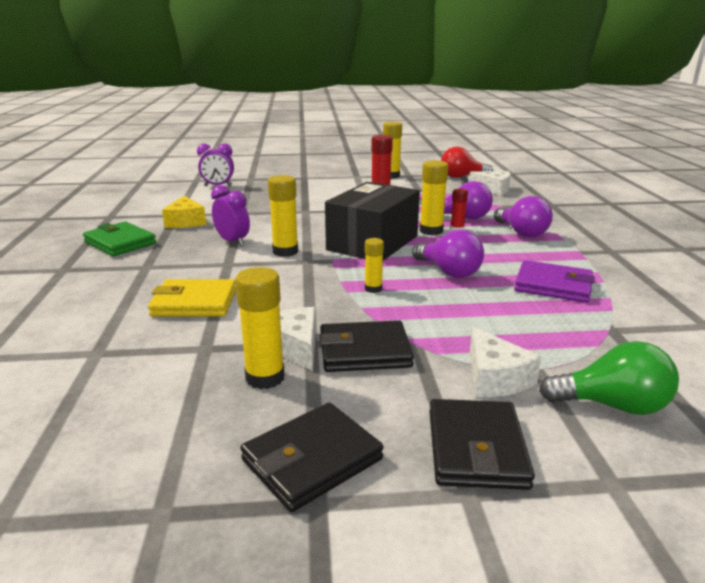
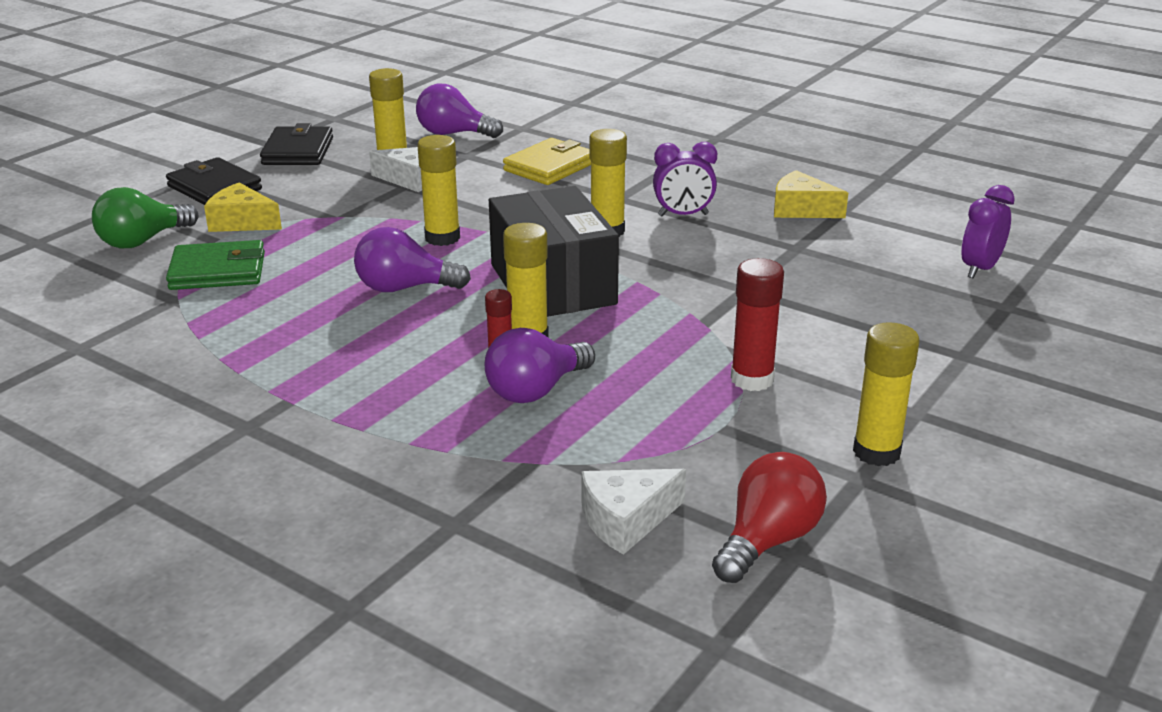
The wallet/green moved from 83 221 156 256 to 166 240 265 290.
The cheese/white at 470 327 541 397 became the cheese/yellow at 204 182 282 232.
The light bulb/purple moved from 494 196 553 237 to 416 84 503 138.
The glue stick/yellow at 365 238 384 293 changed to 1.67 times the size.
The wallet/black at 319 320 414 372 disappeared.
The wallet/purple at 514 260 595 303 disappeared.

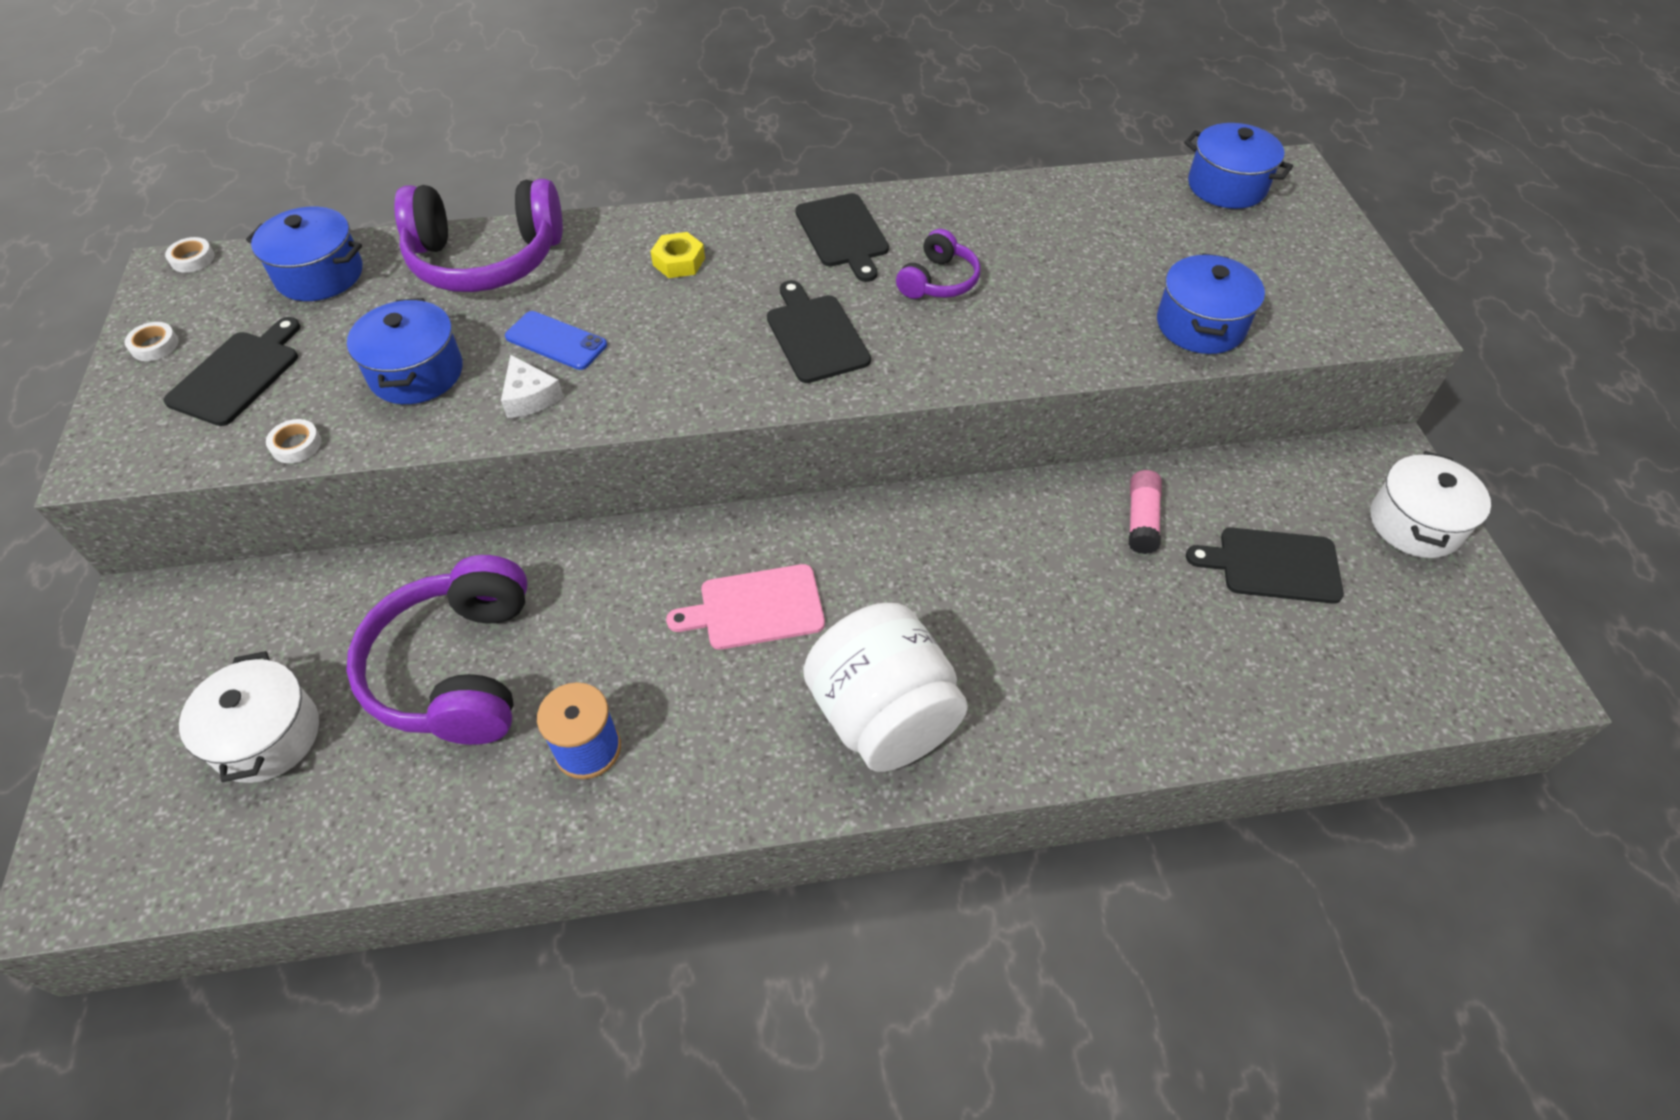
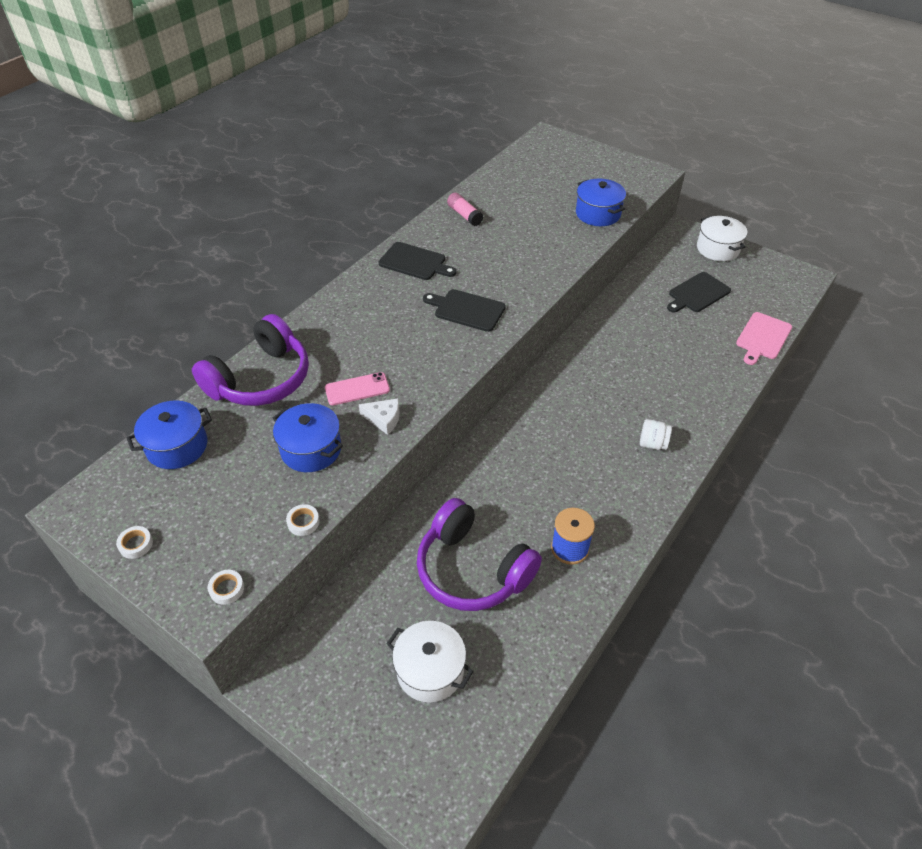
The tape/white moved from 165 237 215 273 to 208 570 244 605.
The phone/blue at 505 311 607 370 became the phone/pink at 325 372 390 405.
The glue stick/pink moved from 1129 470 1162 554 to 447 193 483 226.
The jar/white at 803 603 968 772 changed to 0.43 times the size.
The cutting board/pink moved from 666 564 825 650 to 736 312 792 365.
The cutting board/black at 163 317 300 426 disappeared.
The nut/yellow at 650 232 705 278 disappeared.
The headphones/purple at 896 229 981 299 disappeared.
The pot/blue at 1184 123 1293 209 disappeared.

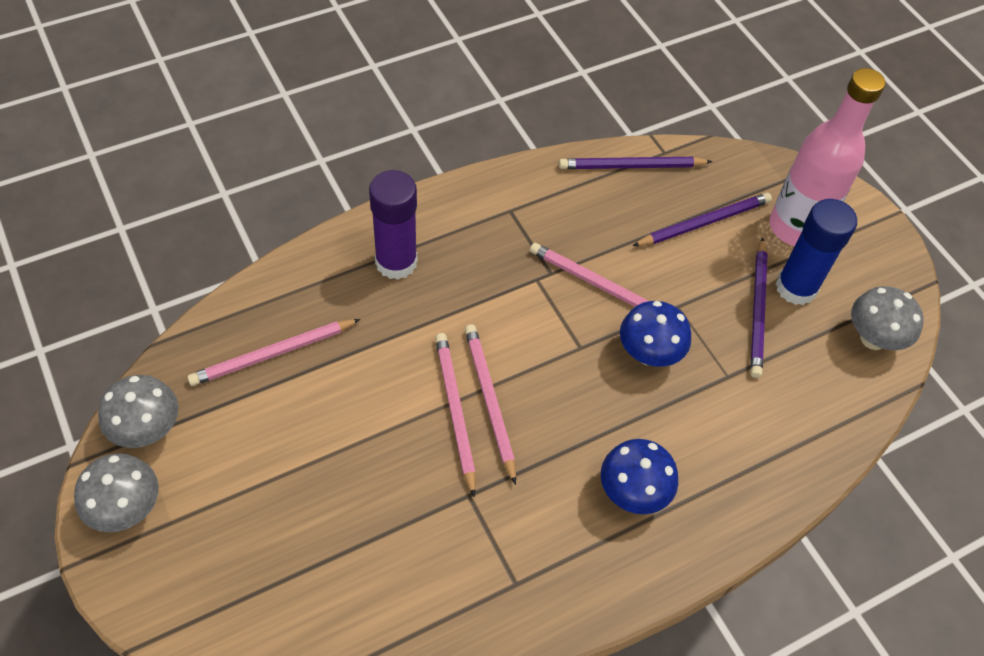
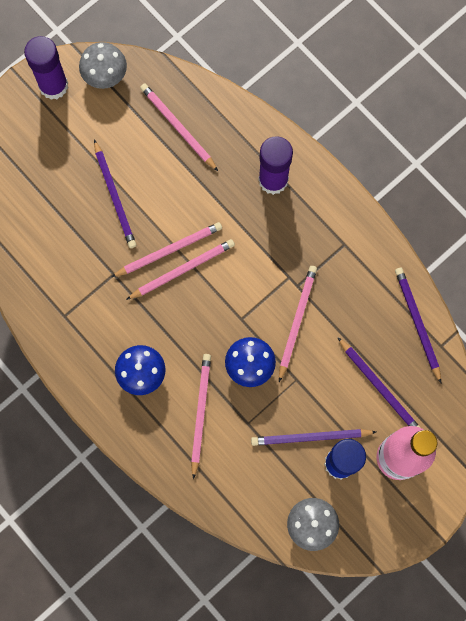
The mushroom/grey at 74 453 159 532 was replaced by the glue stick/purple at 24 36 68 100.
The pencil/purple at 94 139 136 248 appeared.
The pencil/pink at 191 354 211 479 appeared.

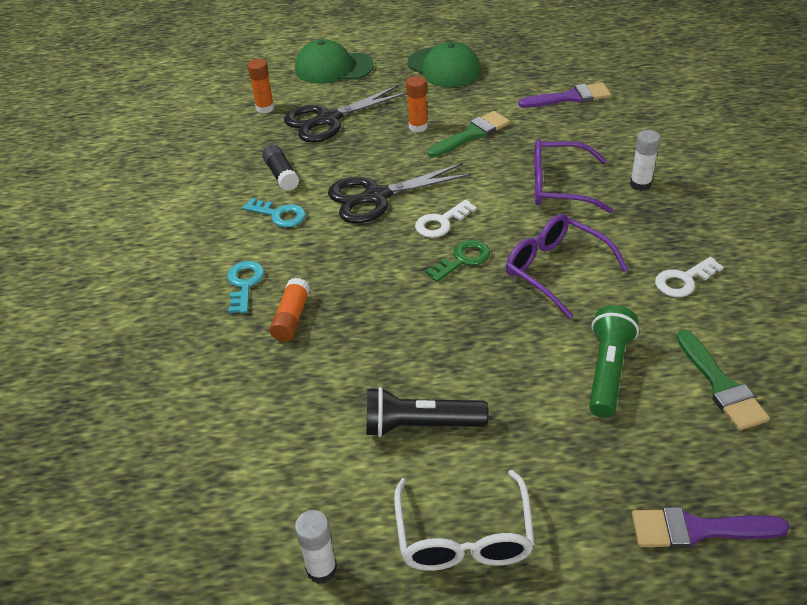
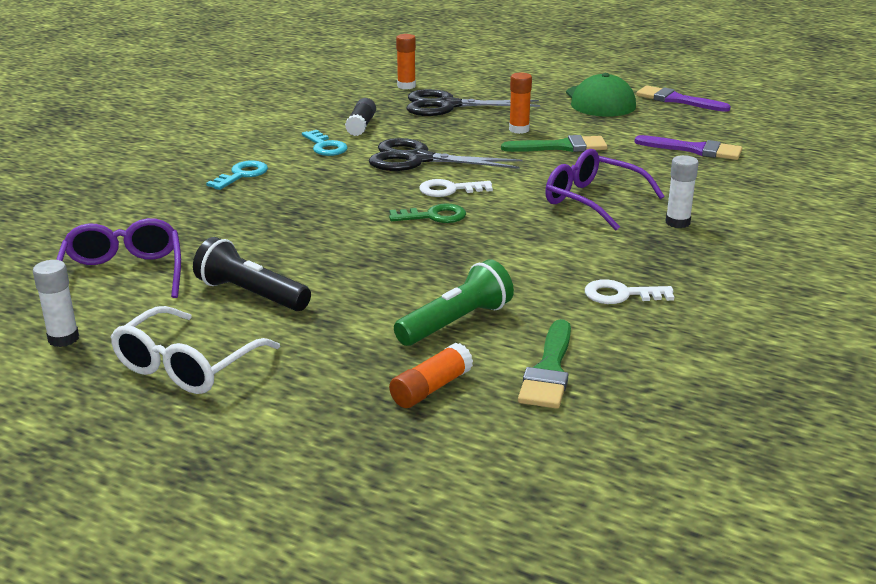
The glasses/purple moved from 506 214 628 319 to 56 218 181 298.
The glue stick/orange moved from 269 278 310 341 to 389 343 473 408.
The brush/purple moved from 632 507 790 548 to 636 85 731 112.
The cap/green at 295 39 374 84 disappeared.

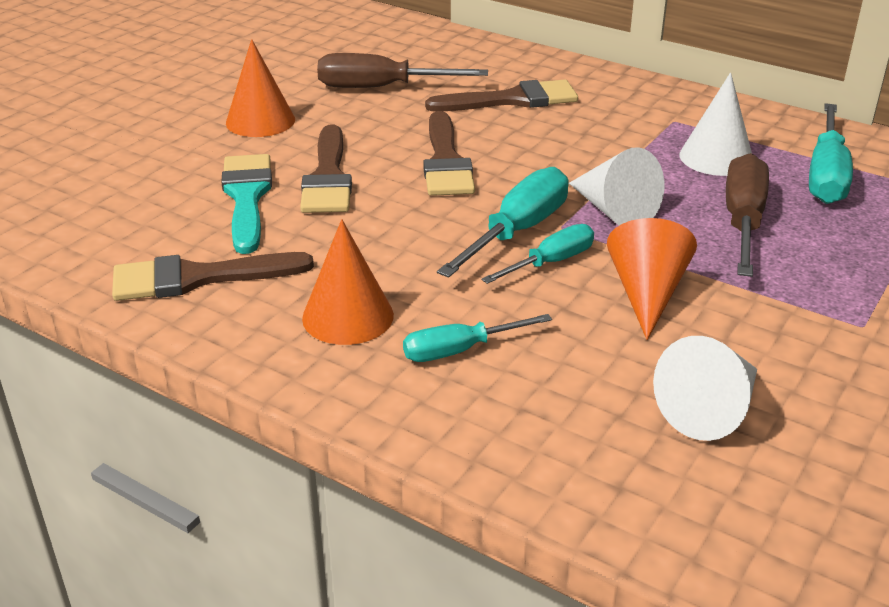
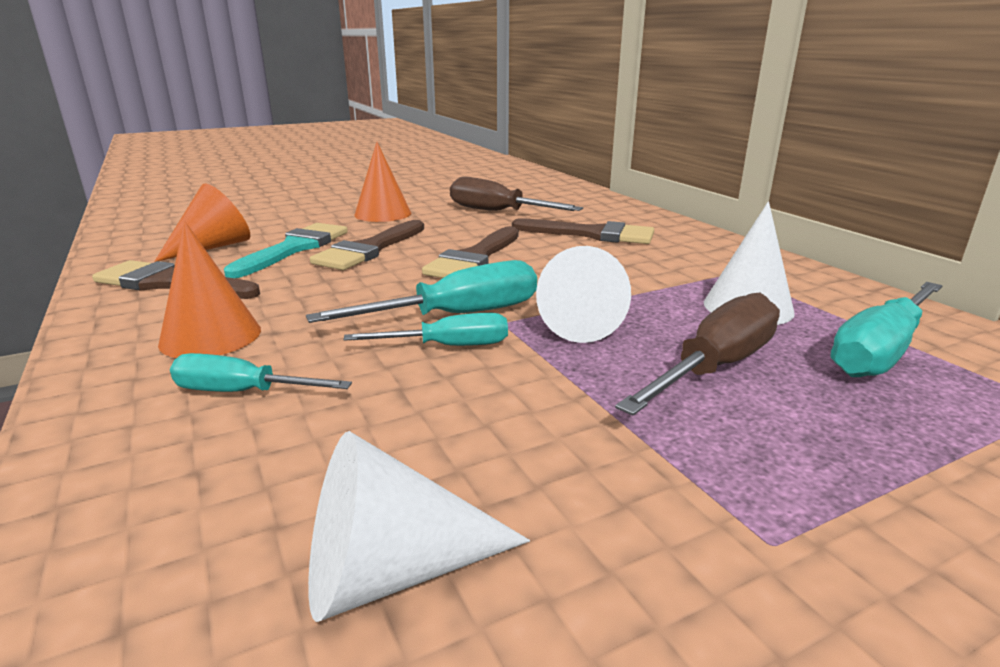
The cone/orange moved from 607 218 697 340 to 154 183 250 262.

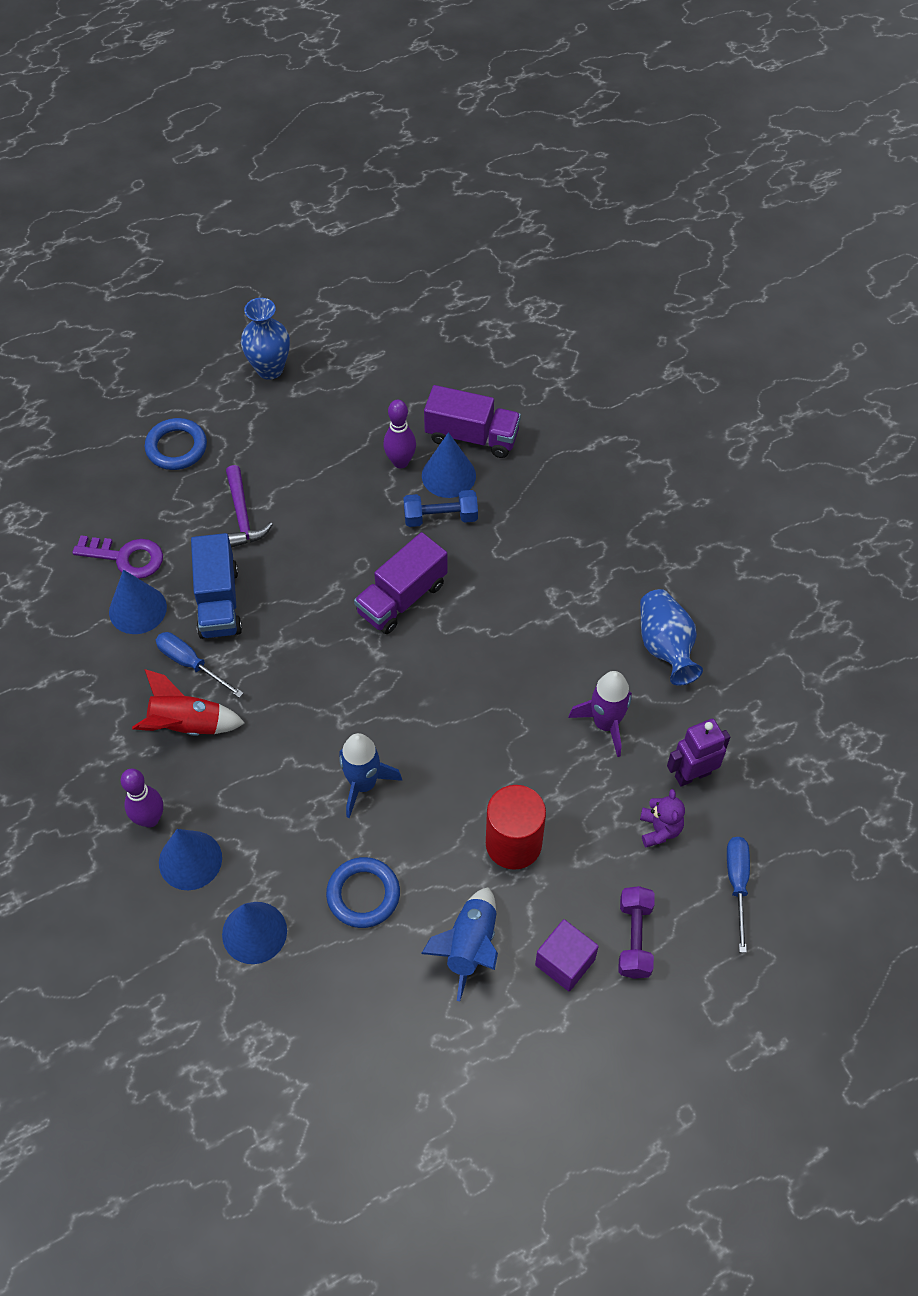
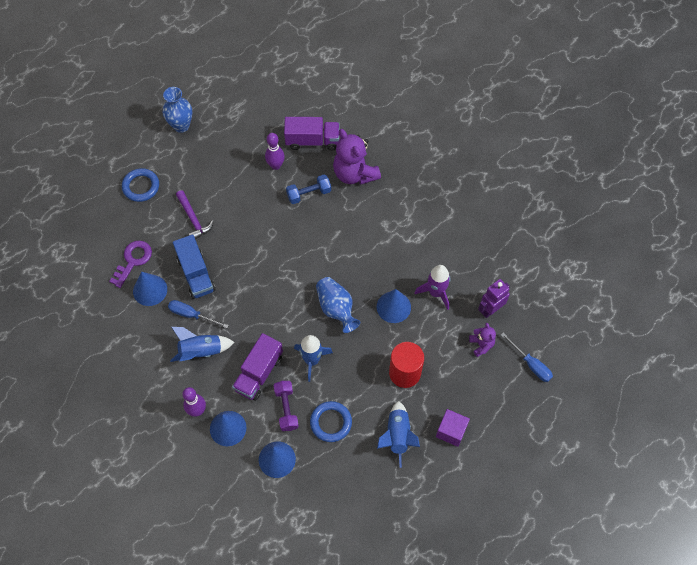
The key/purple at 72 535 163 579 turned 60 degrees counterclockwise.
The rocket/red at 132 669 245 736 became the rocket/blue at 170 327 234 362.
The truck/purple moved from 354 532 448 634 to 232 333 283 401.
The dumbbell/purple moved from 618 886 655 979 to 274 381 299 431.
The vase/blue moved from 640 589 703 686 to 316 277 360 333.
The teddy bear/purple at 333 129 381 184 appeared.
The cone/blue moved from 422 432 476 498 to 377 289 411 323.
The screwdriver/blue at 727 837 750 953 turned 150 degrees clockwise.

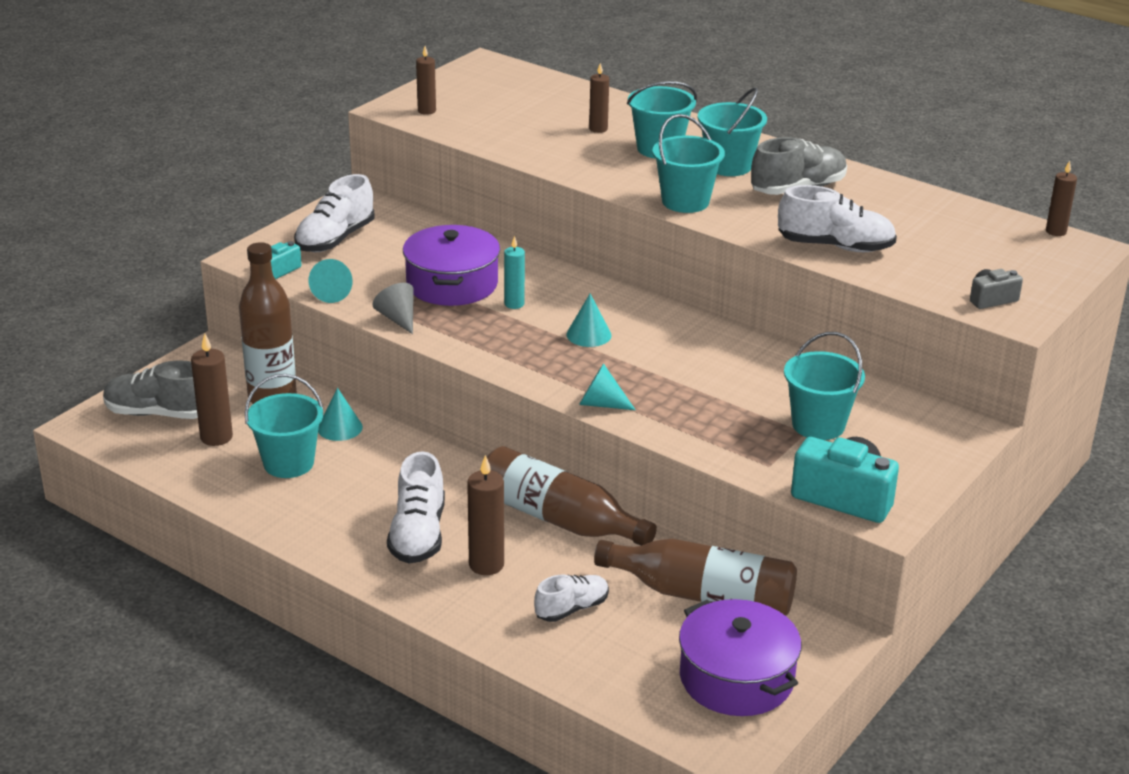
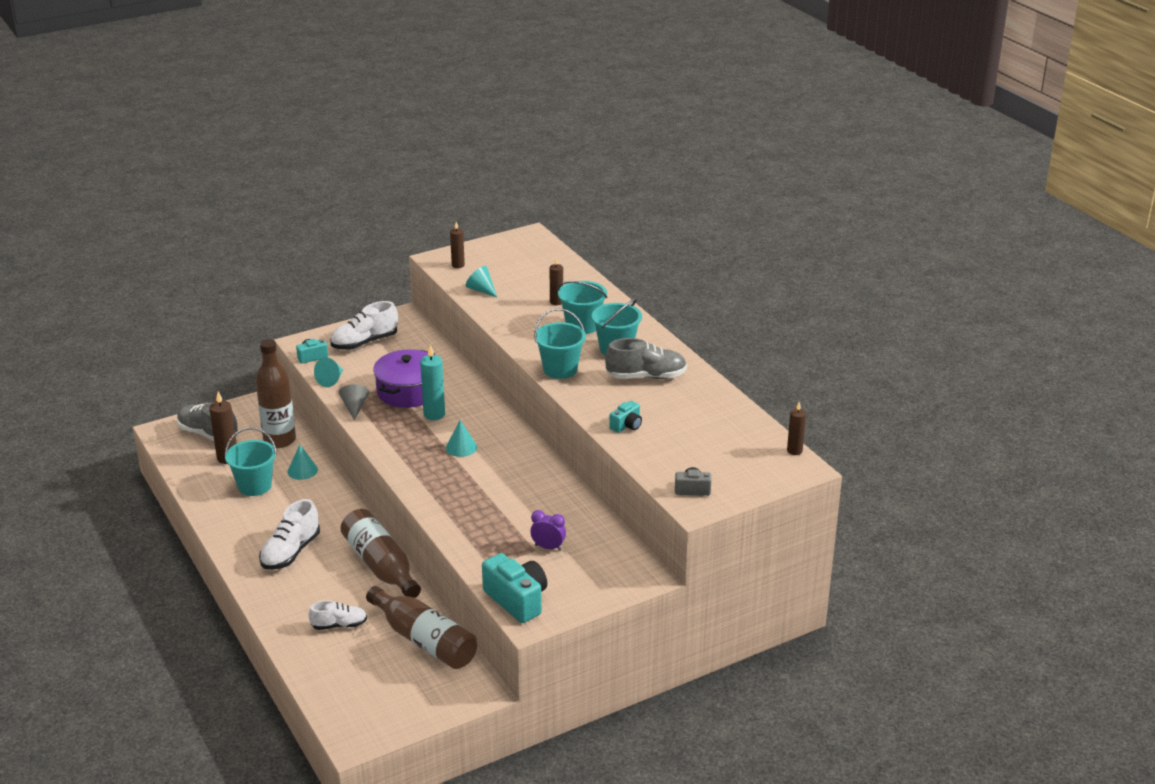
The candle/turquoise at 504 236 525 309 changed to 1.53 times the size.
The cone/turquoise moved from 579 363 635 410 to 466 266 497 297.
The bucket/turquoise at 784 332 865 440 was replaced by the clock/purple at 530 510 566 551.
The shoe/white at 778 185 897 252 was replaced by the camera/turquoise at 609 401 642 433.
The candle/brown at 467 455 504 575 disappeared.
The pot/purple at 679 599 801 716 disappeared.

